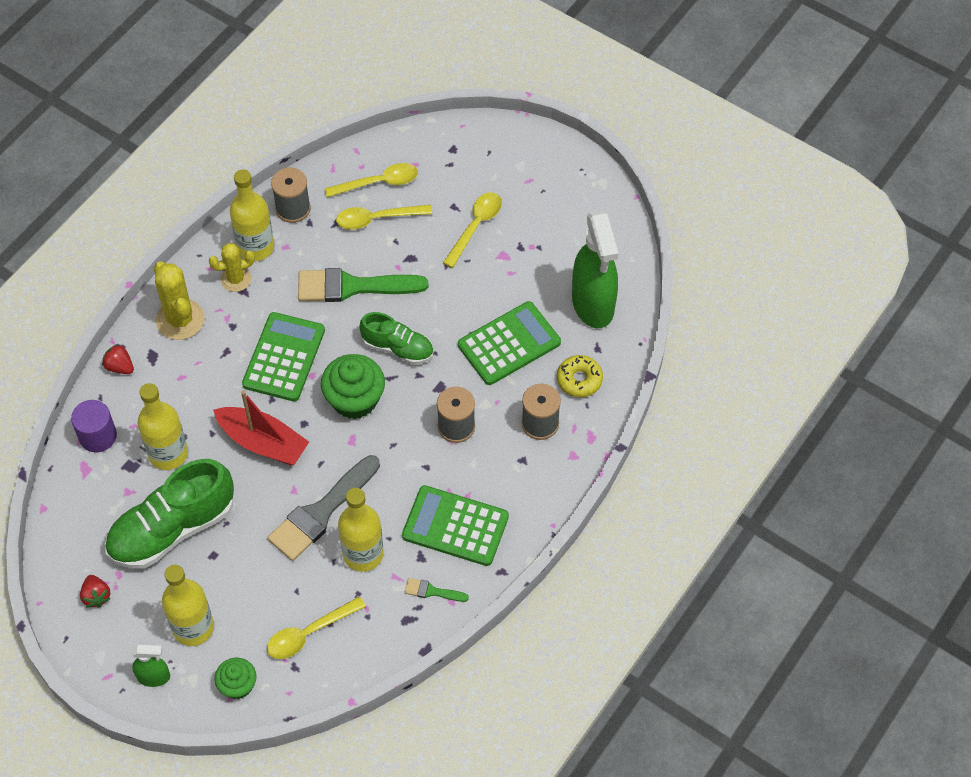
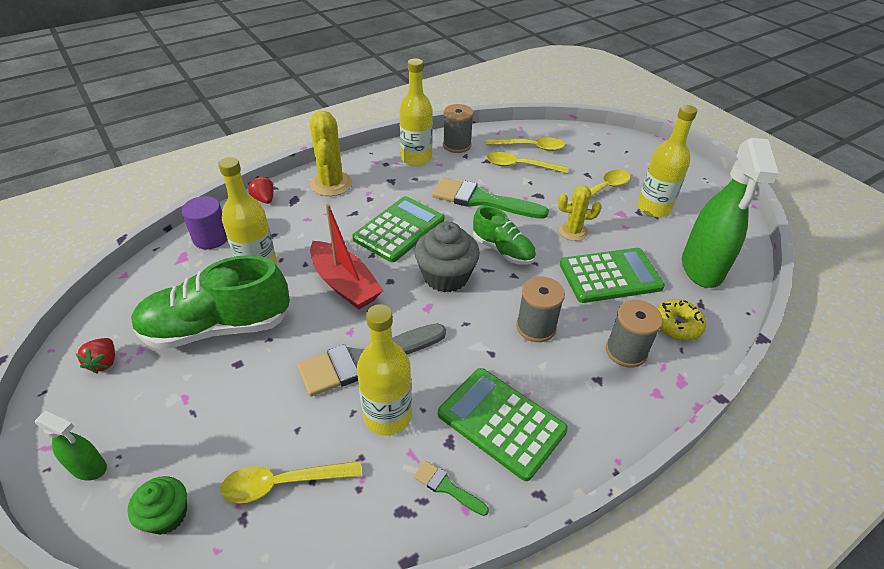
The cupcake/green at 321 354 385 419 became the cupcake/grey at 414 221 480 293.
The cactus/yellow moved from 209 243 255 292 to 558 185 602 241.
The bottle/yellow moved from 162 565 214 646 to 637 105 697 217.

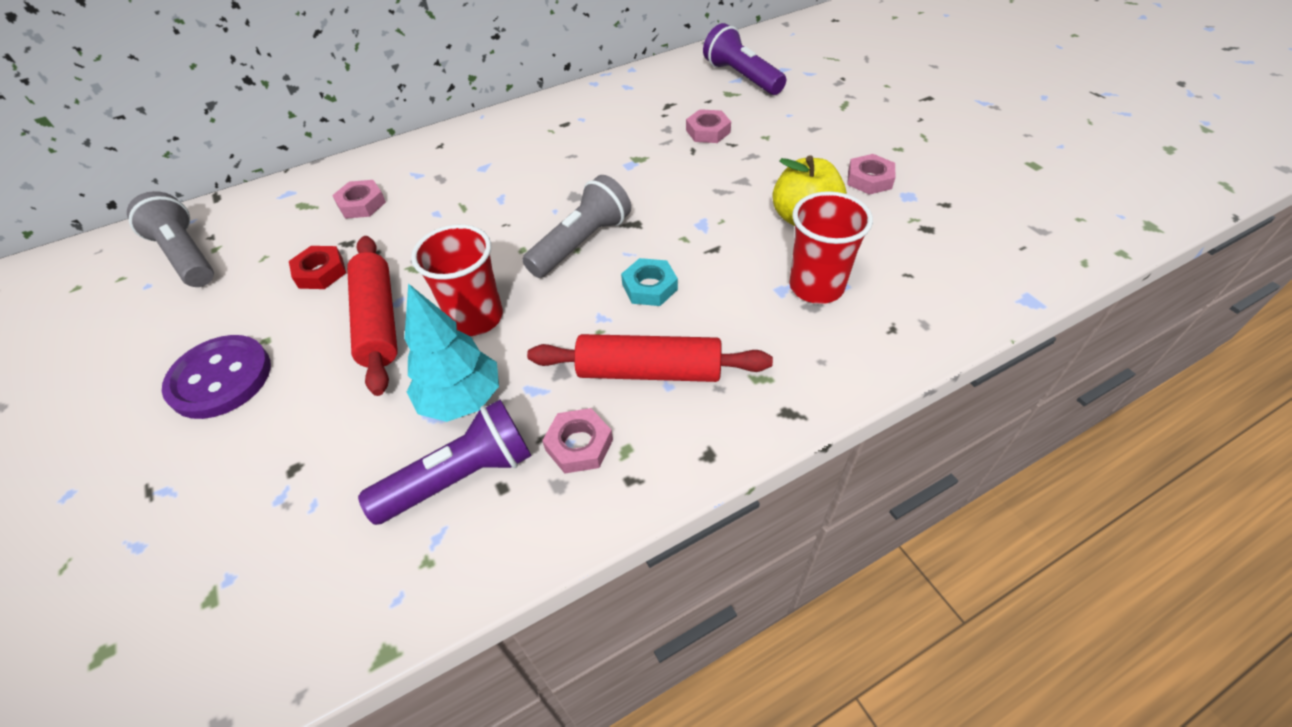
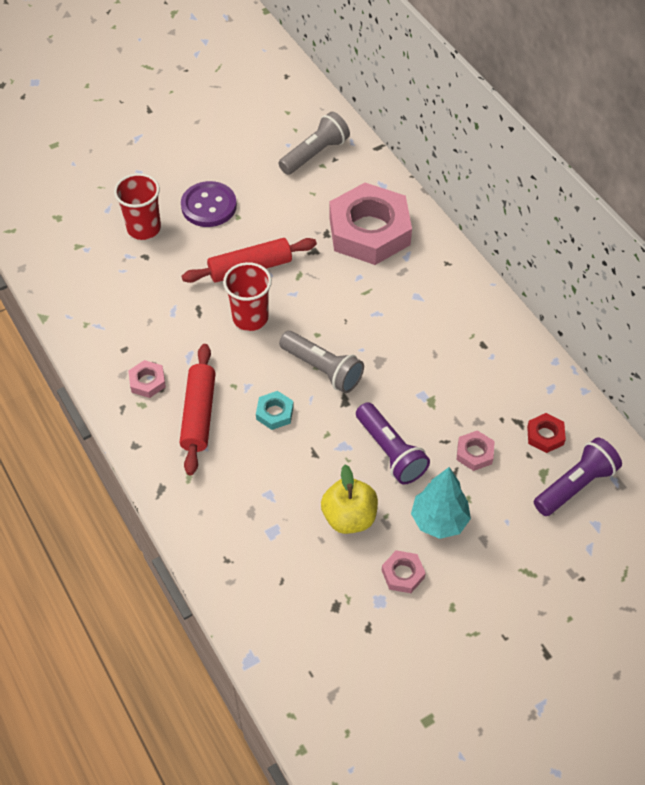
The cup/red moved from 789 191 873 304 to 114 173 161 240.
The nut/pink at 332 180 386 219 changed to 2.46 times the size.
The flashlight/purple moved from 358 400 531 525 to 356 402 430 485.
The tree/turquoise moved from 404 283 499 422 to 411 467 471 539.
The nut/red moved from 289 246 346 289 to 527 413 566 453.

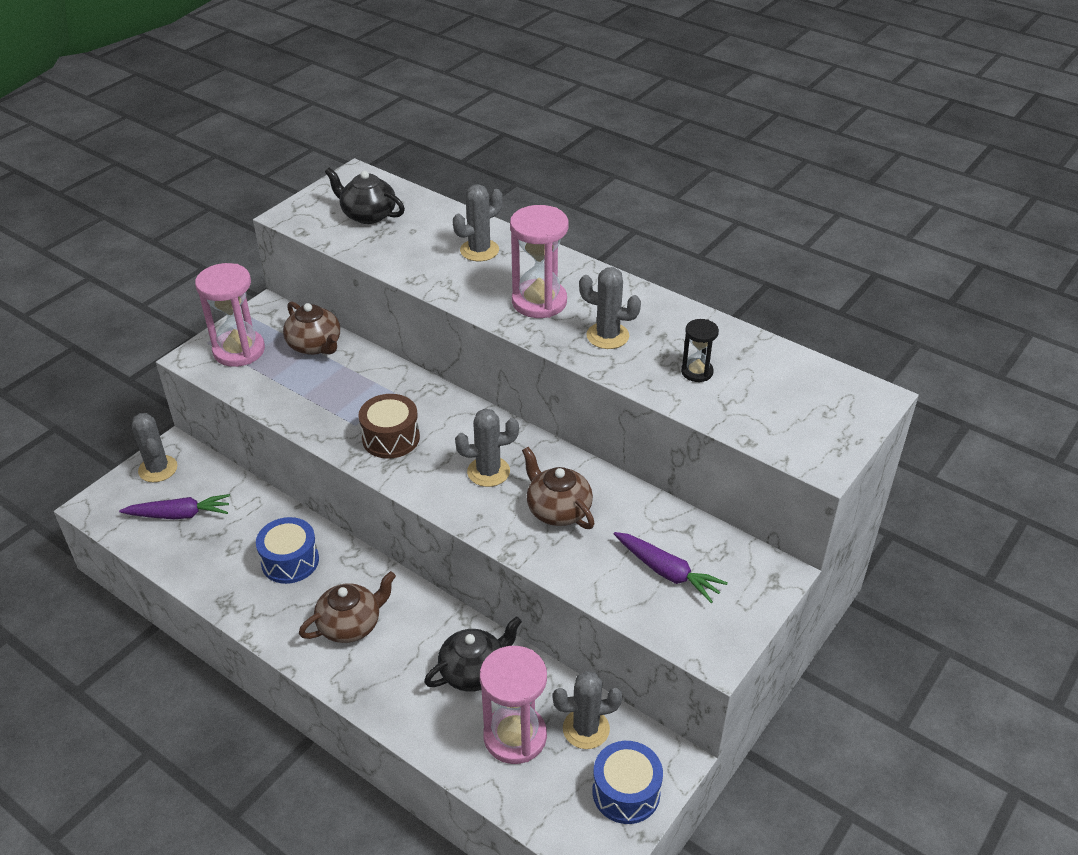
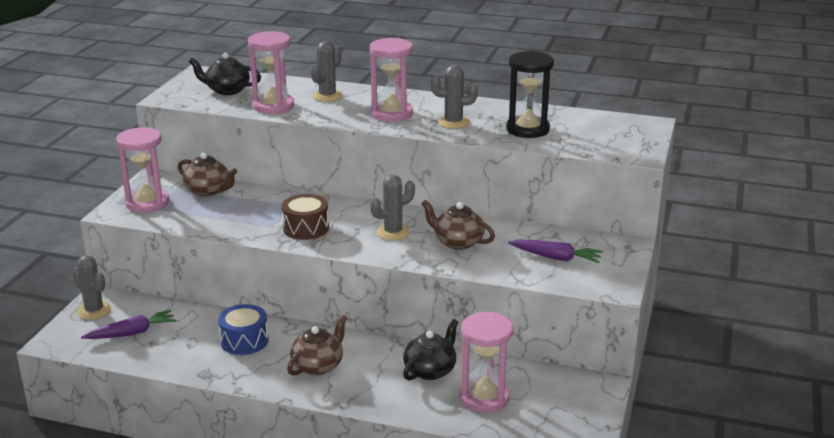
The hourglass/pink at 248 31 294 114 appeared.
The hourglass/black at 681 319 719 382 changed to 1.86 times the size.
The cactus/grey at 553 671 623 749 disappeared.
The drum/blue at 592 741 663 824 disappeared.

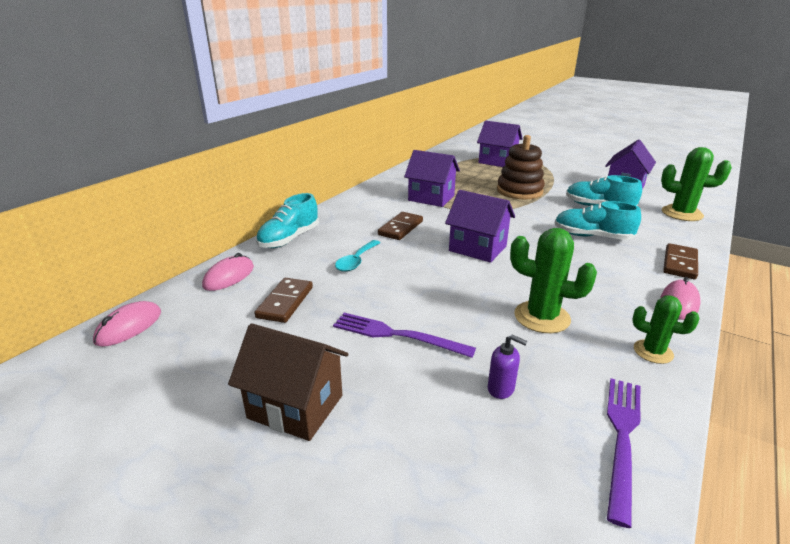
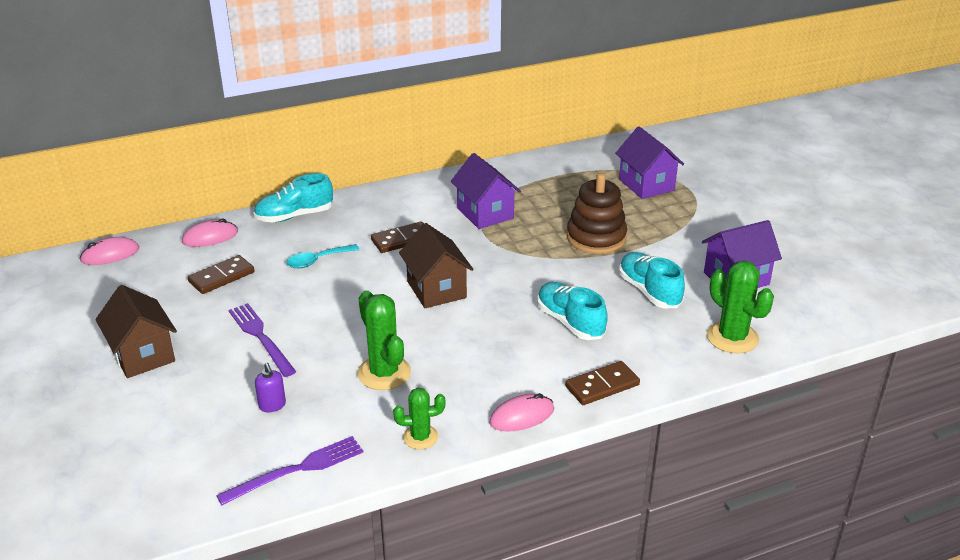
The cactus/green at 632 295 699 364 turned 75 degrees counterclockwise.
The house/purple at 445 190 515 263 became the house/brown at 399 223 474 308.

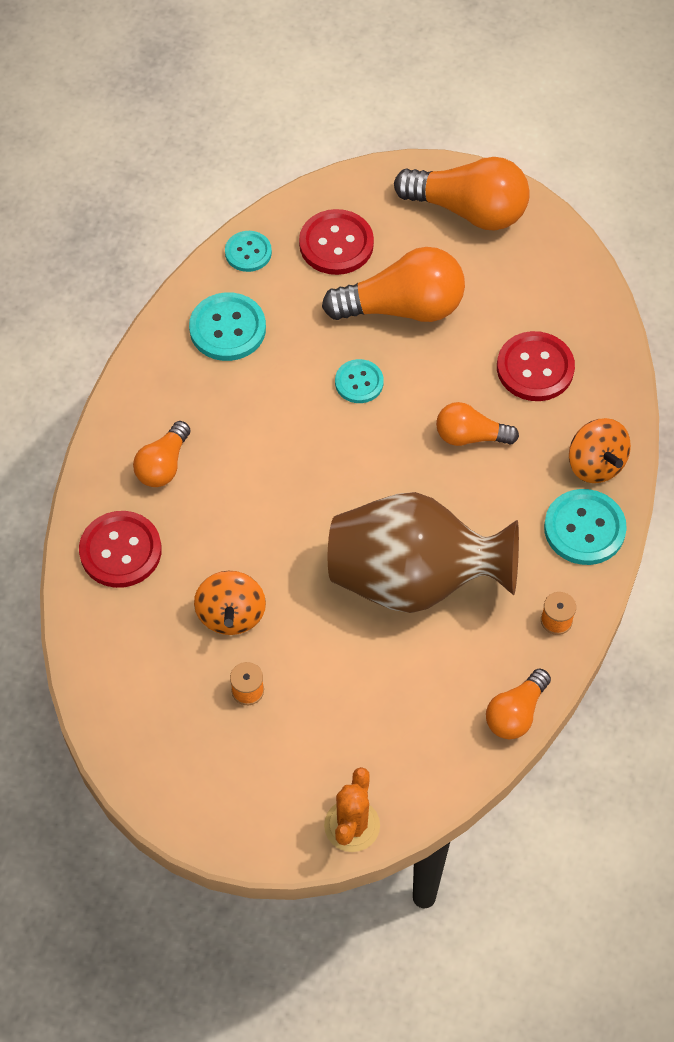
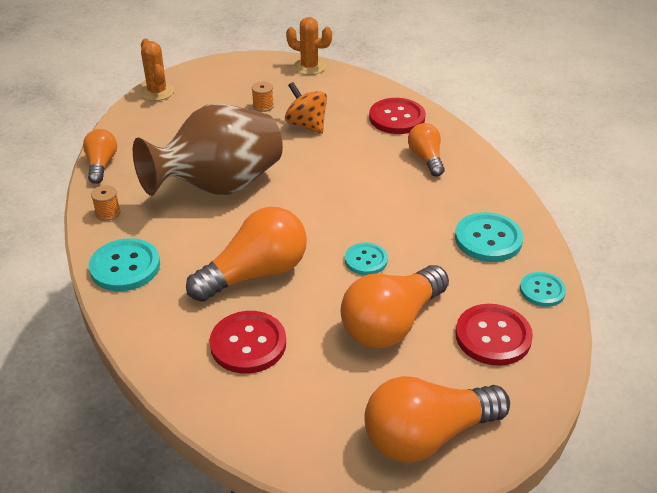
The light bulb/orange at 436 402 519 446 changed to 1.77 times the size.
The cactus/orange at 286 17 332 75 appeared.
The spinning top/orange at 569 418 631 483 disappeared.

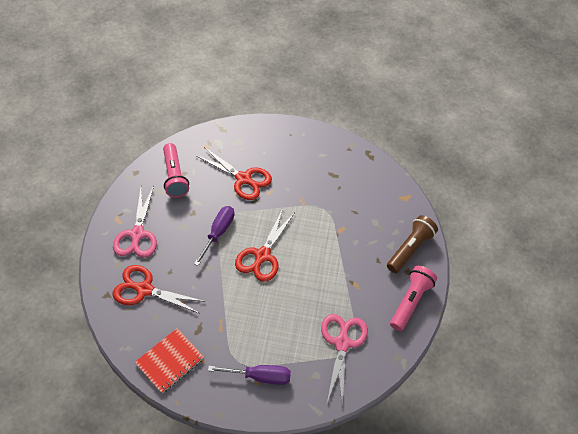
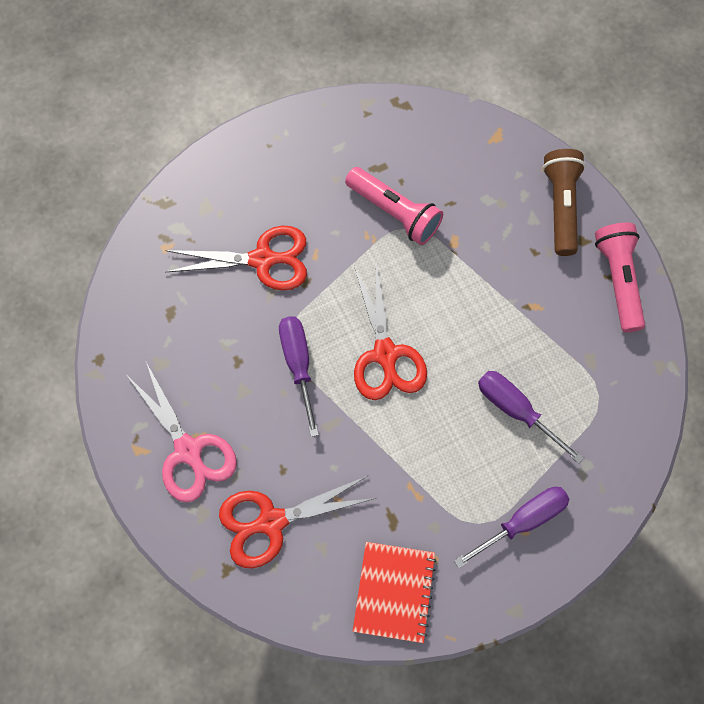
The flashlight/pink moved from 163 143 189 198 to 345 167 443 245.
The screwdriver/purple at 478 371 584 464 appeared.
The scissors/pink at 321 314 368 404 disappeared.

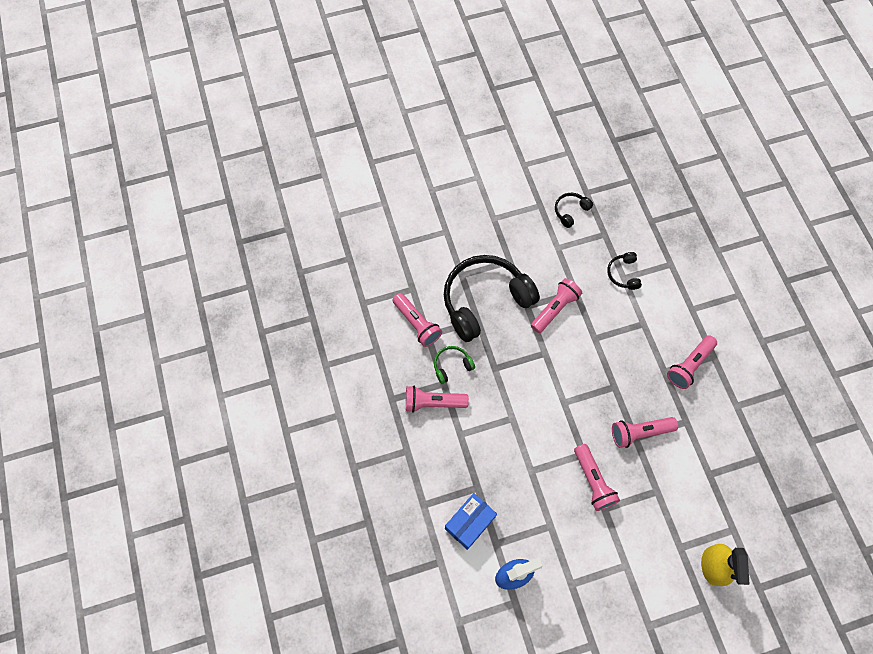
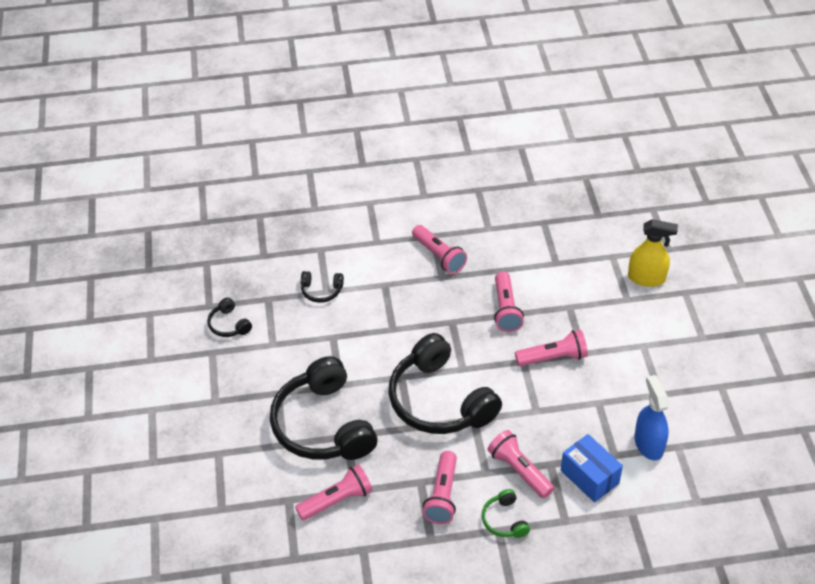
The headphones/black at 389 333 502 434 appeared.
The headphones/green moved from 434 346 475 384 to 482 489 530 538.
The flashlight/pink moved from 531 278 582 333 to 488 430 554 498.

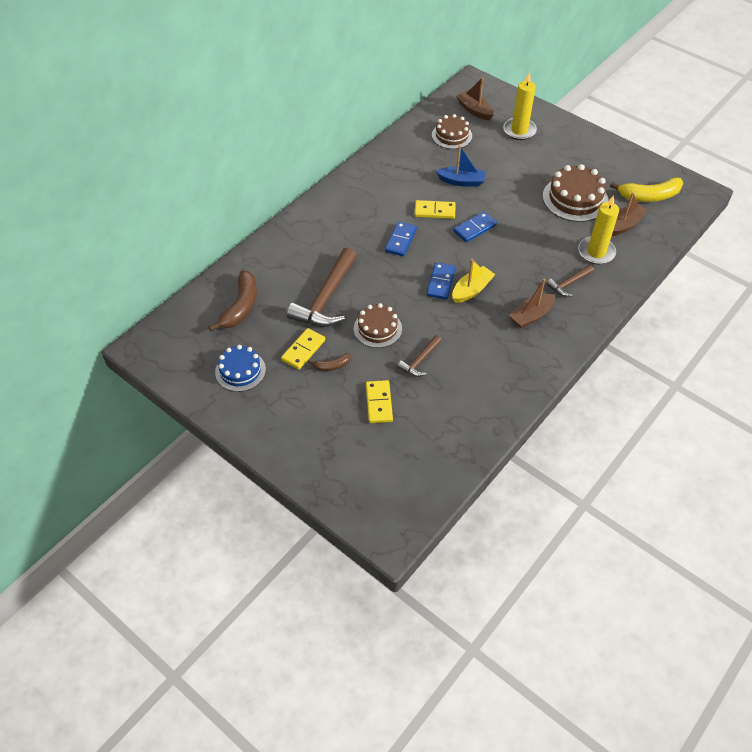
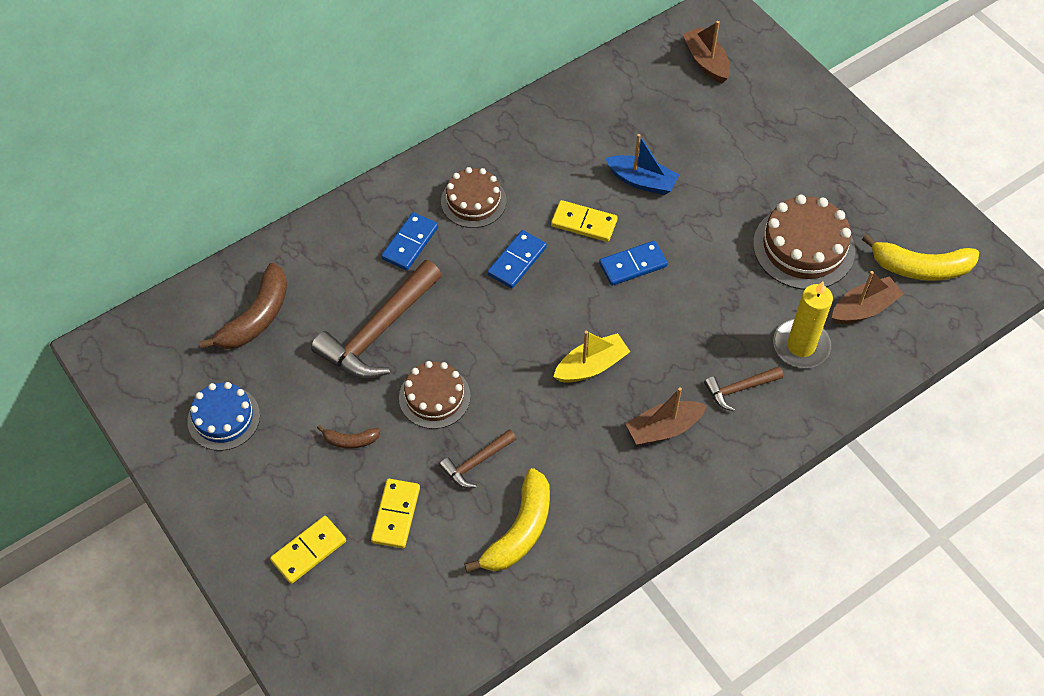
The domino/yellow moved from 281 328 325 370 to 270 516 346 584.
The domino/blue moved from 426 262 456 300 to 381 212 438 270.
The cake/brown moved from 432 114 472 149 to 441 167 506 228.
The banana/yellow at 464 468 550 572 appeared.
The candle/yellow at 503 73 537 140 disappeared.

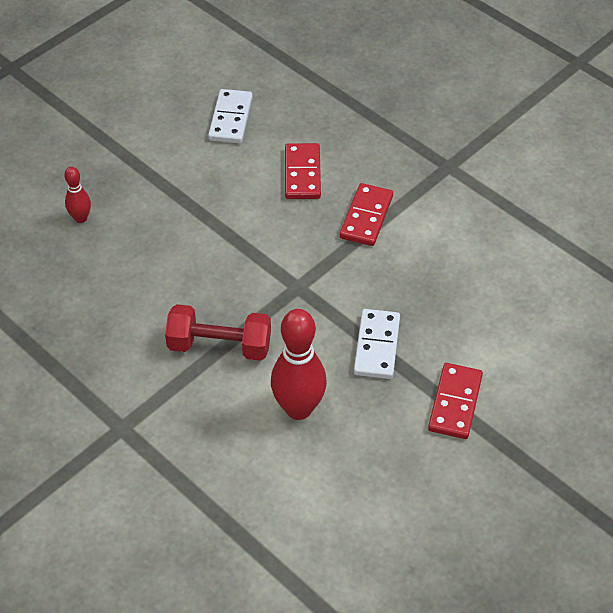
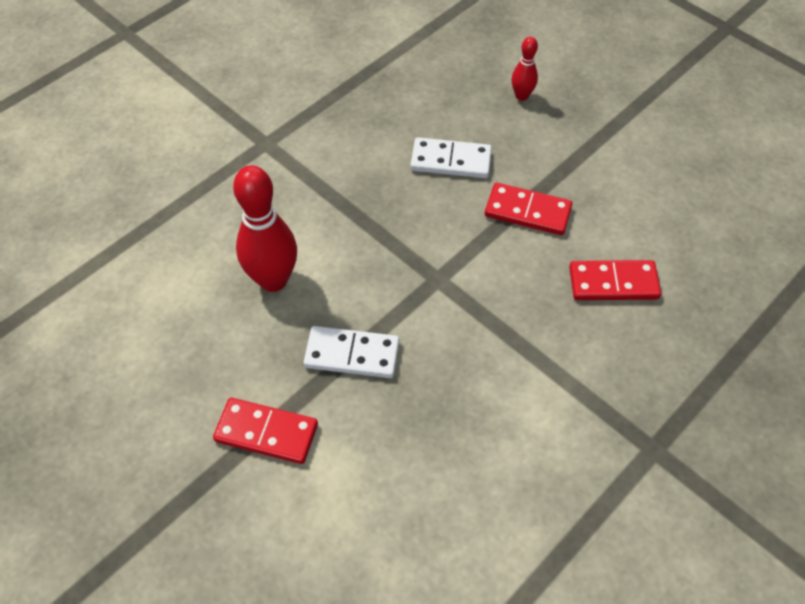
The domino/white moved from 208 89 253 143 to 410 137 492 178.
The domino/red moved from 340 183 393 246 to 485 183 572 235.
The dumbbell/red at 165 304 271 361 disappeared.

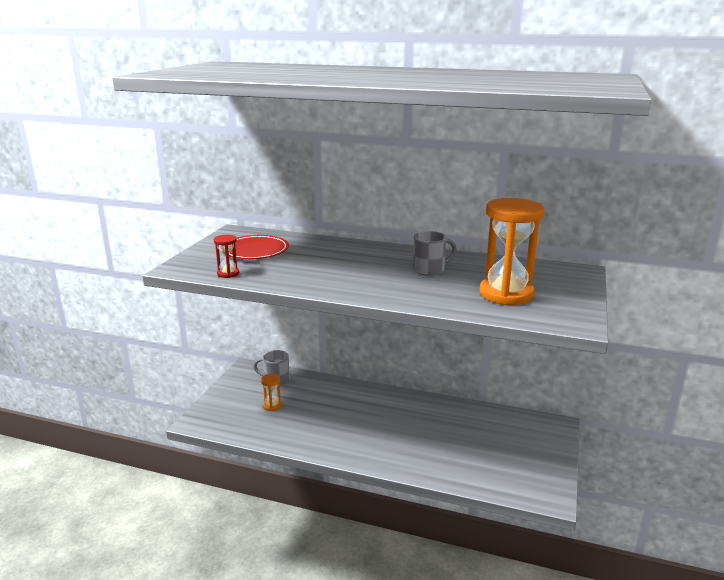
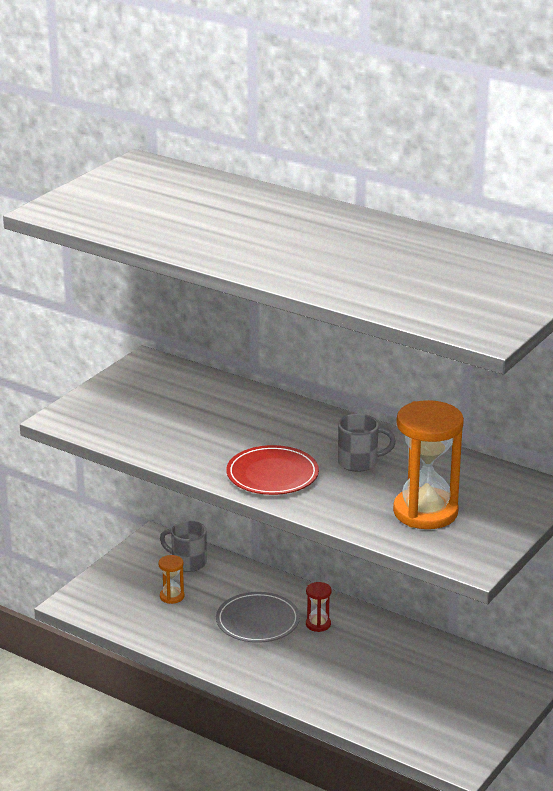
The plate/grey at 216 592 300 643 appeared.
The plate/red moved from 229 235 289 259 to 226 445 319 495.
The hourglass/red moved from 214 235 239 278 to 306 582 332 632.

